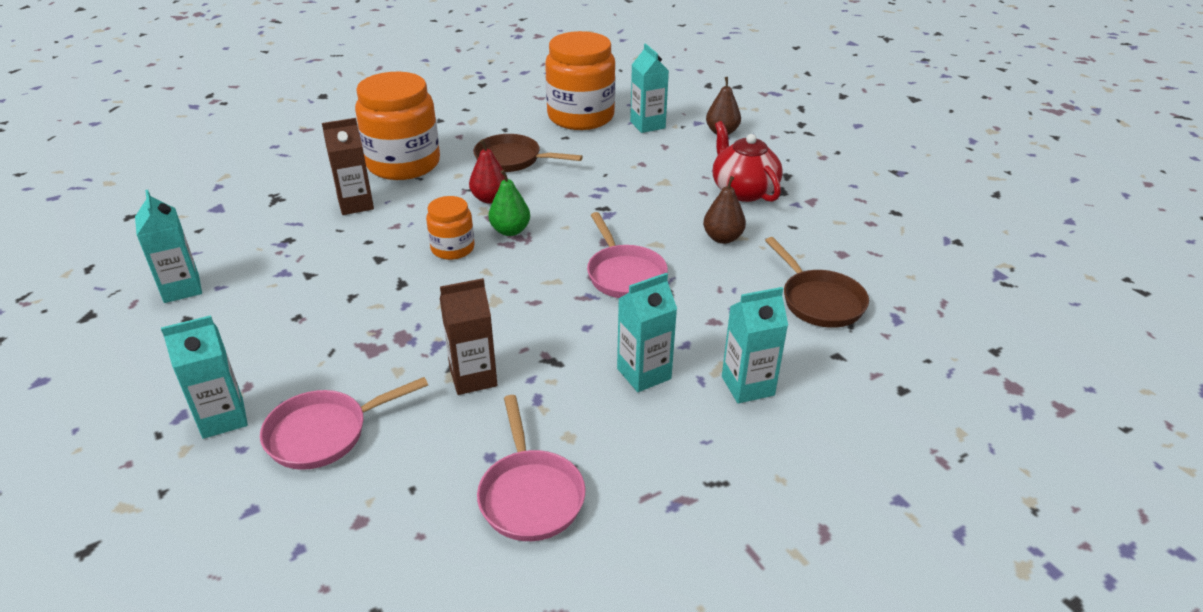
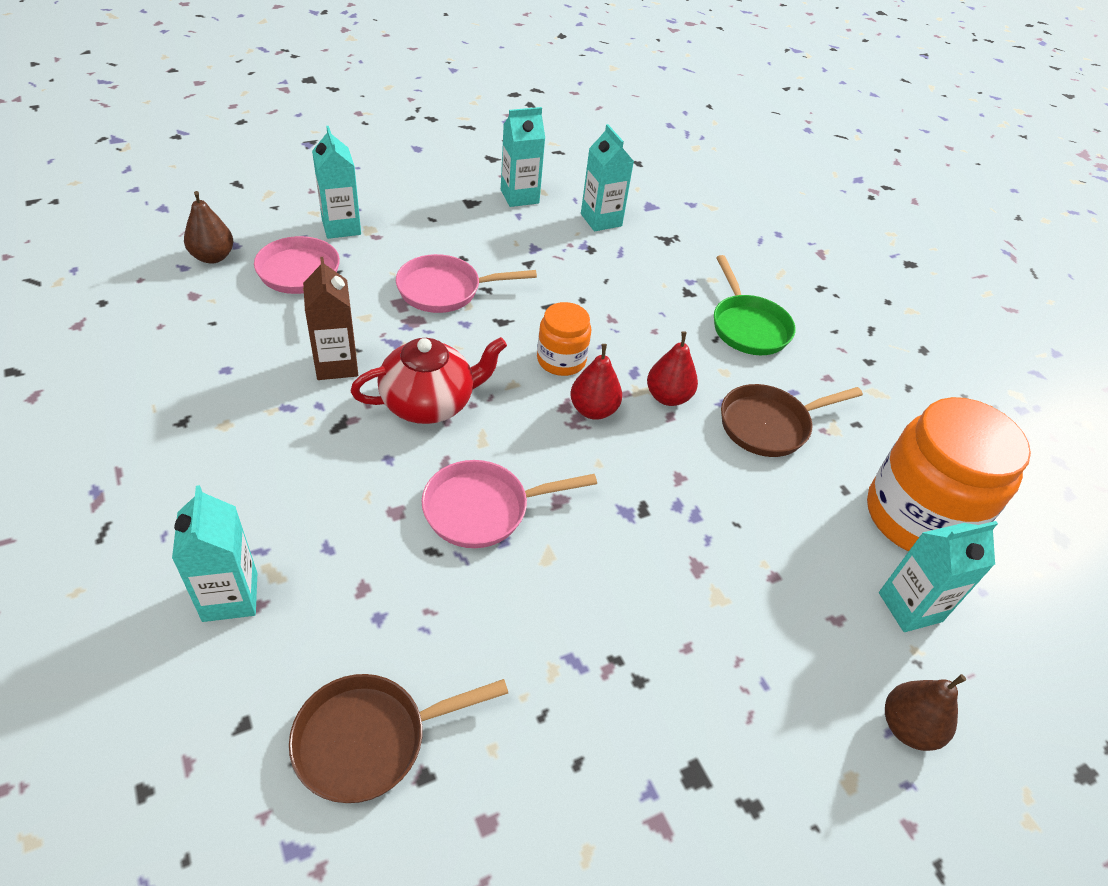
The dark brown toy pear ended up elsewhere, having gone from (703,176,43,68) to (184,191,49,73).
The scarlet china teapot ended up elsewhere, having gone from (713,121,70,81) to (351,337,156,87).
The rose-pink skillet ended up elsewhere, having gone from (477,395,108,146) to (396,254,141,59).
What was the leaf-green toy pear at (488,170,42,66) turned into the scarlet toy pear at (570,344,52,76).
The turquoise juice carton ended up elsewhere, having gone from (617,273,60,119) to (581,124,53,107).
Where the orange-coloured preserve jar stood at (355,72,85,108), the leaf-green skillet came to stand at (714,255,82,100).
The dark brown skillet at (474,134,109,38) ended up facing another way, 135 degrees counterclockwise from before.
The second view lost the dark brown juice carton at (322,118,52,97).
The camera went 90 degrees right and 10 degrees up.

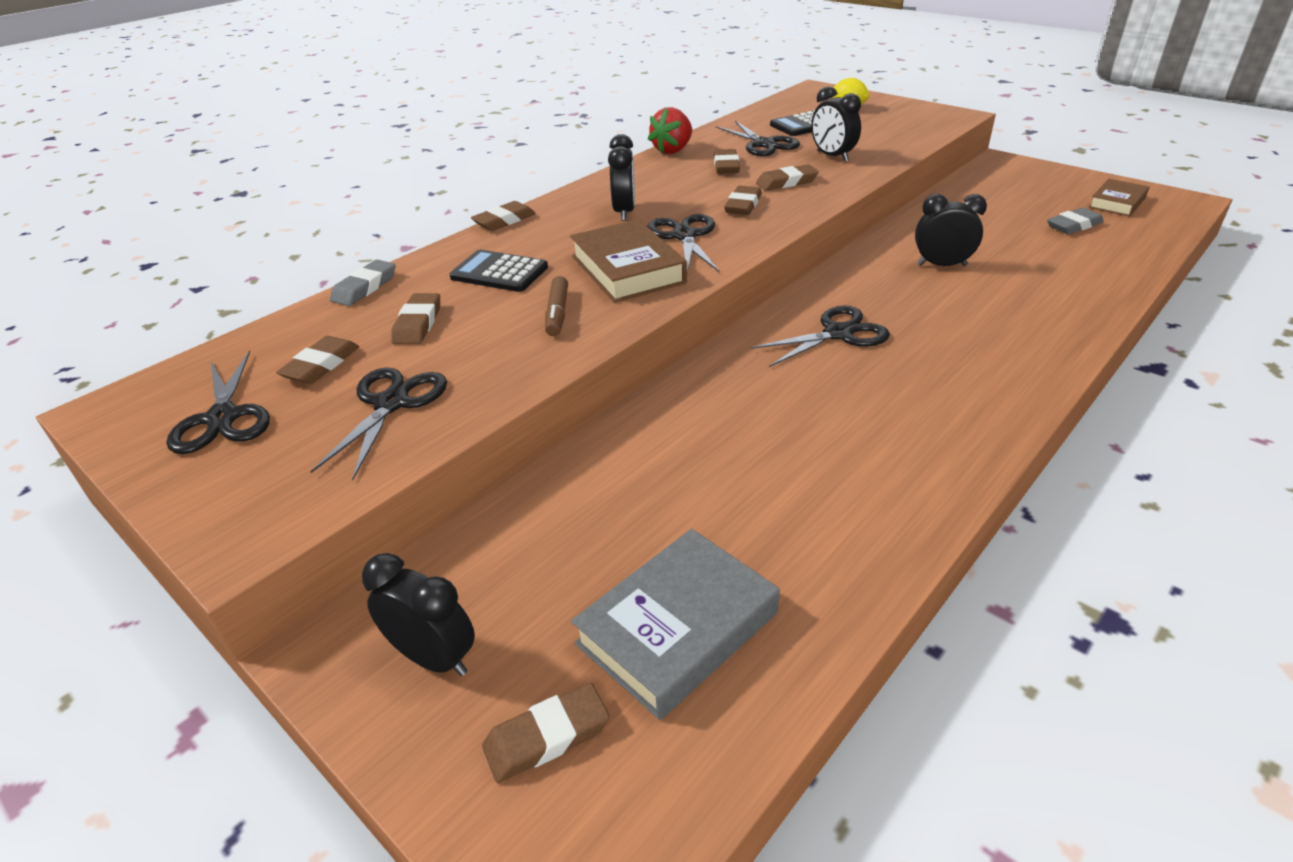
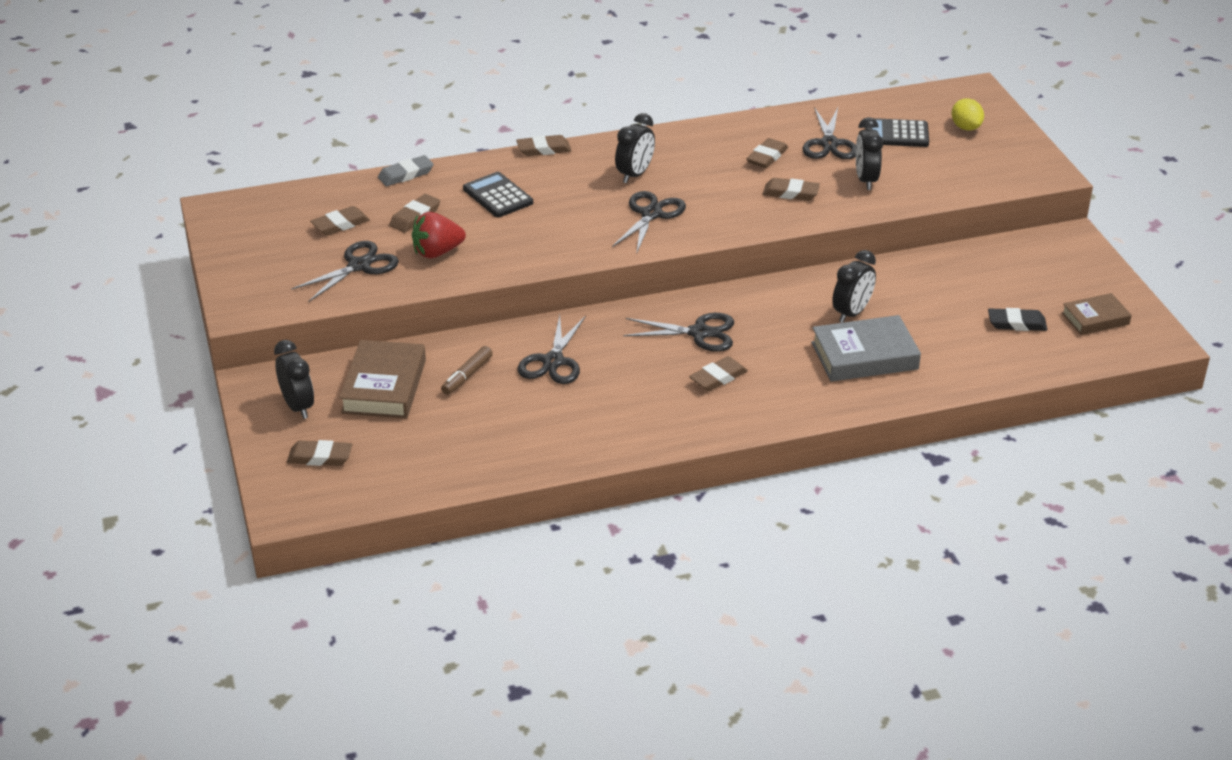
The dark brown hardcover ended up elsewhere, having gone from (570,219,117,84) to (339,340,87,79).
The scarlet toy strawberry ended up elsewhere, having gone from (648,107,44,47) to (412,212,54,46).
The dark brown marker pen ended up elsewhere, having gone from (545,276,23,60) to (441,346,52,49).
The jet-black scissors ended up elsewhere, having gone from (167,350,103,104) to (518,315,68,69).
The dark brown gum eraser ended up elsewhere, having gone from (724,186,38,29) to (689,356,59,35).
The grey hardcover ended up elsewhere, having gone from (571,529,209,191) to (811,315,110,67).
The jet-black bedside clock at (915,194,72,72) ended up facing another way, 90 degrees clockwise from before.
What was the grey gum eraser at (1047,208,57,26) turned into the jet-black gum eraser at (988,308,59,23).
The camera went 30 degrees right and 0 degrees up.

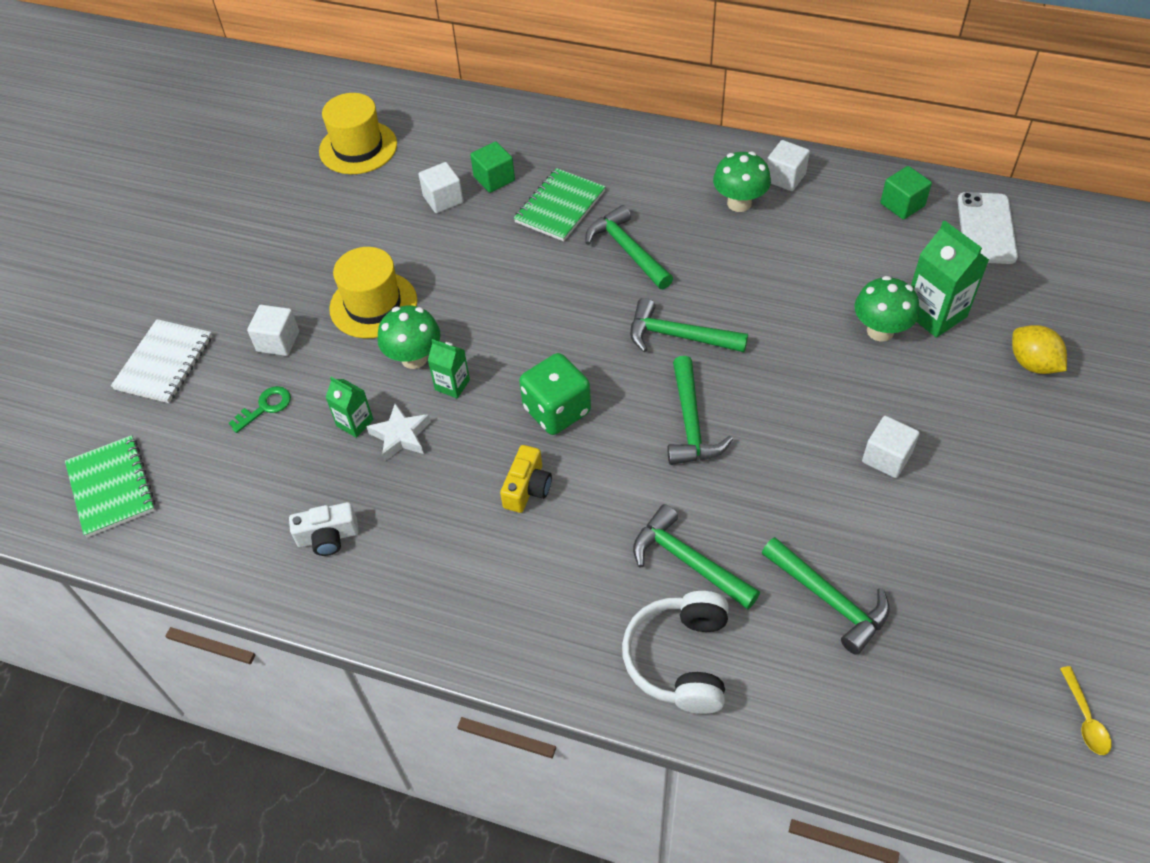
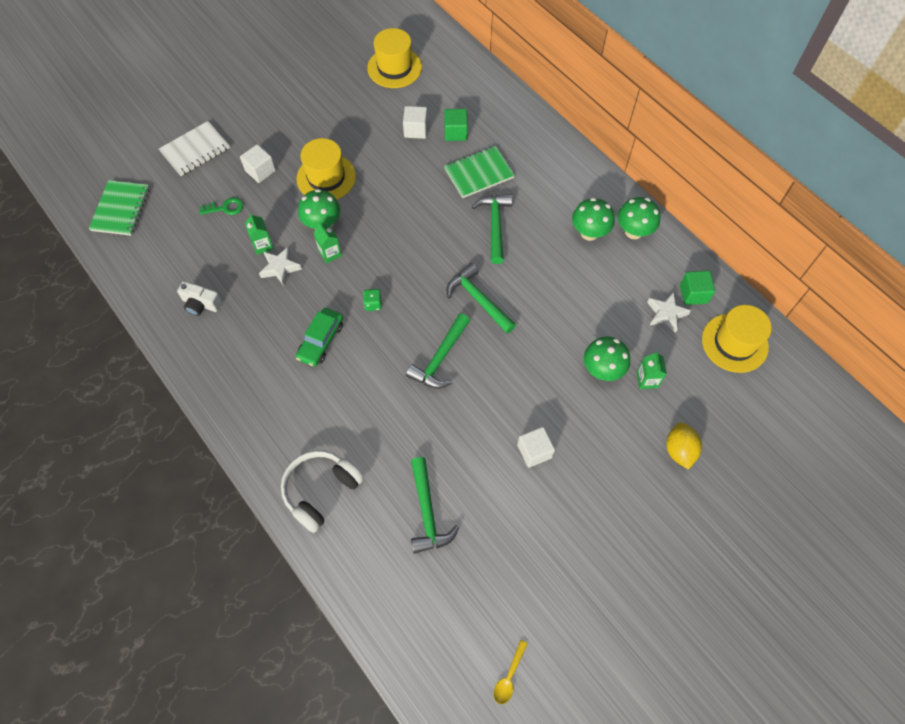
Where the bright yellow compact camera stood at (500,445,52,68), the leaf-green automobile came to stand at (296,308,47,59).
The size of the leaf-green dice at (519,353,72,82) changed by a factor of 0.47.
Where the pure white solid cube stood at (767,140,43,51), the leaf-green mushroom came to stand at (618,197,43,42).
The size of the leaf-green juice carton at (911,220,78,118) changed by a factor of 0.57.
The second view gained the pure white star at (647,292,44,41).
Where the pure white phone stood at (957,192,61,72), the bright yellow tall hat came to stand at (702,305,70,68).
The second view lost the leaf-green claw hammer at (633,504,127,105).
The camera went 30 degrees right and 10 degrees up.

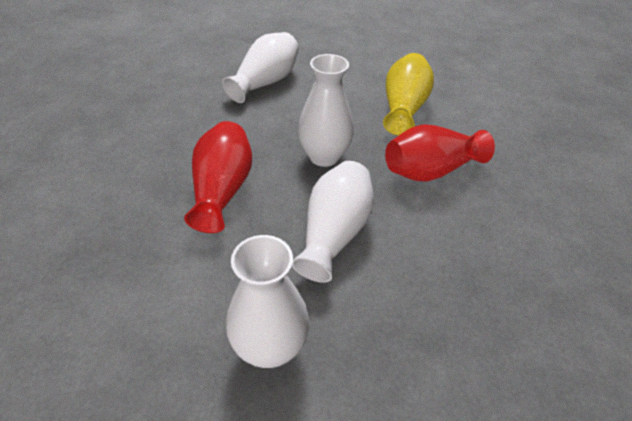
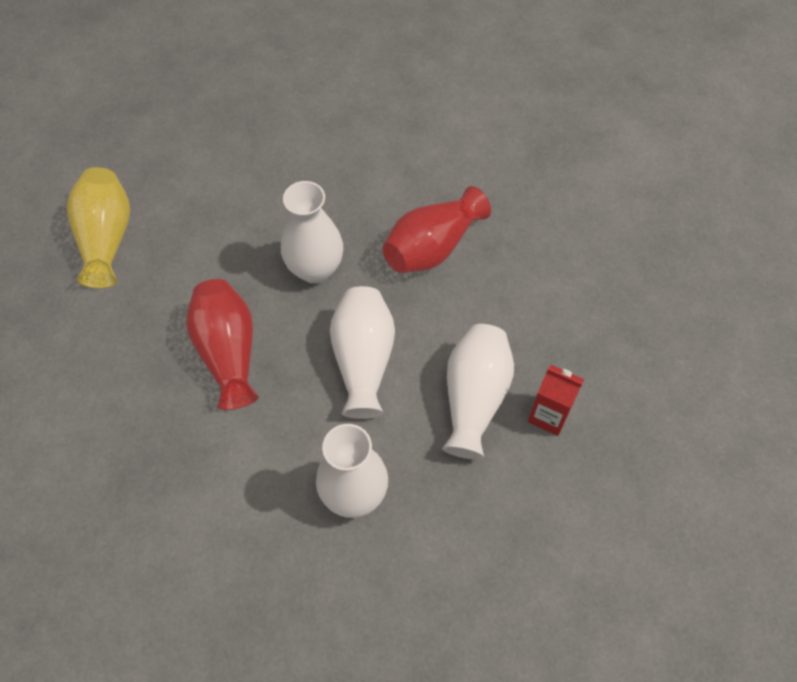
The bright yellow vase ended up elsewhere, having gone from (383,53,51,83) to (66,167,64,121).
The pure white vase ended up elsewhere, having gone from (222,32,77,71) to (442,324,72,136).
The second view gained the scarlet juice carton at (528,365,56,71).
The camera went 20 degrees left and 15 degrees up.

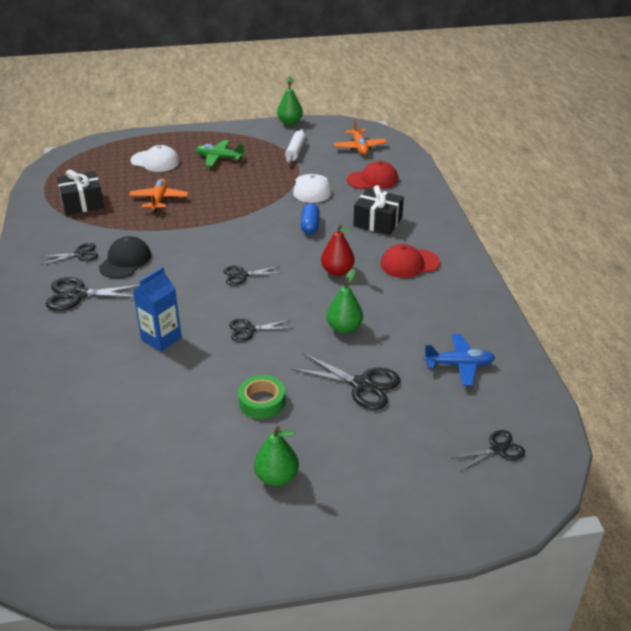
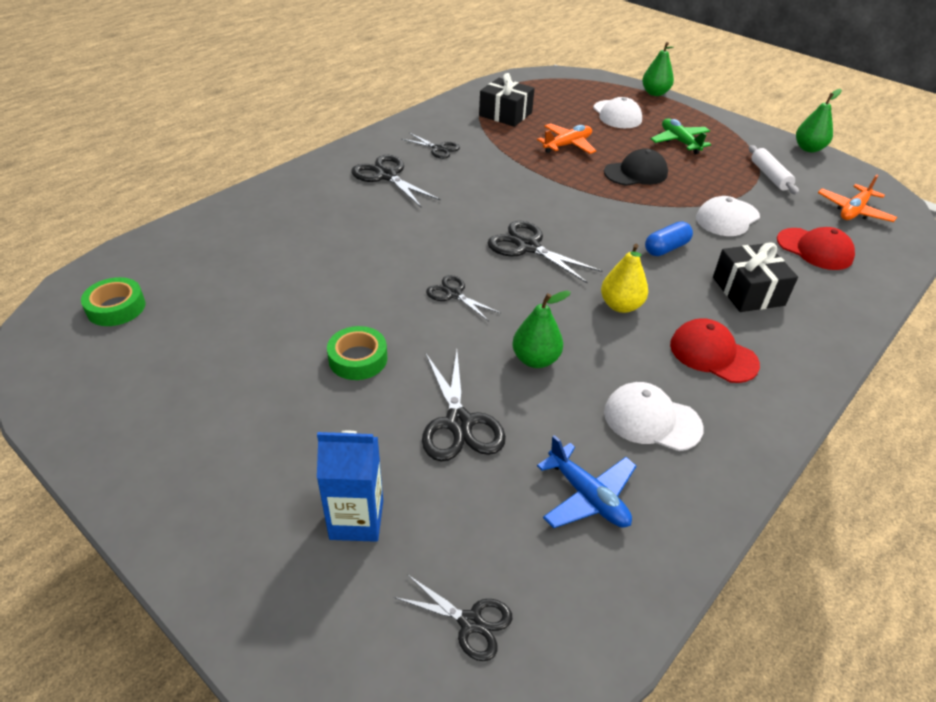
The second view gained the leaf-green sticky tape at (81,277,64,49).
The royal blue juice carton ended up elsewhere, having gone from (133,267,49,85) to (317,431,66,111).
The size of the jet-black scissors at (224,266,57,19) changed by a factor of 1.59.
What was the scarlet toy pear at (321,224,34,52) turned into the bright yellow toy pear at (601,244,47,69).
The jet-black baseball cap ended up elsewhere, having gone from (99,236,52,42) to (604,148,64,38).
The second view gained the pure white baseball cap at (604,382,100,69).
The leaf-green toy pear ended up elsewhere, having gone from (254,426,45,60) to (642,42,32,54).
The pure white rolling pin at (285,129,21,34) ended up facing another way, 75 degrees counterclockwise from before.
The camera went 50 degrees right and 5 degrees up.

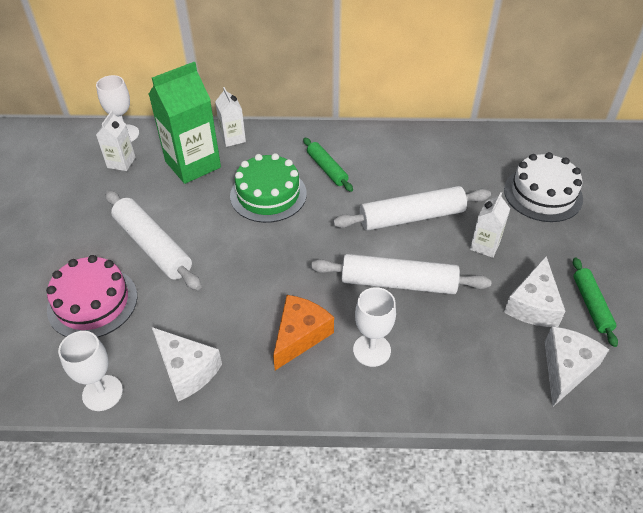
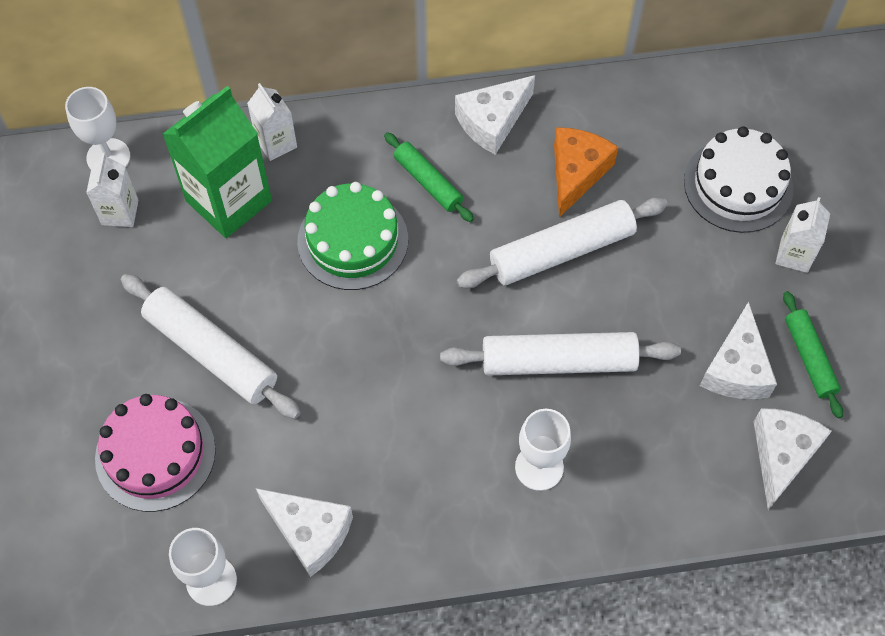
The second view gained the pure white cheese wedge at (455,75,80,80).
The orange-coloured cheese wedge ended up elsewhere, having gone from (273,295,61,75) to (554,127,64,91).
The pure white juice carton ended up elsewhere, having gone from (470,192,40,66) to (775,197,55,76).
The camera went 10 degrees left and 15 degrees up.

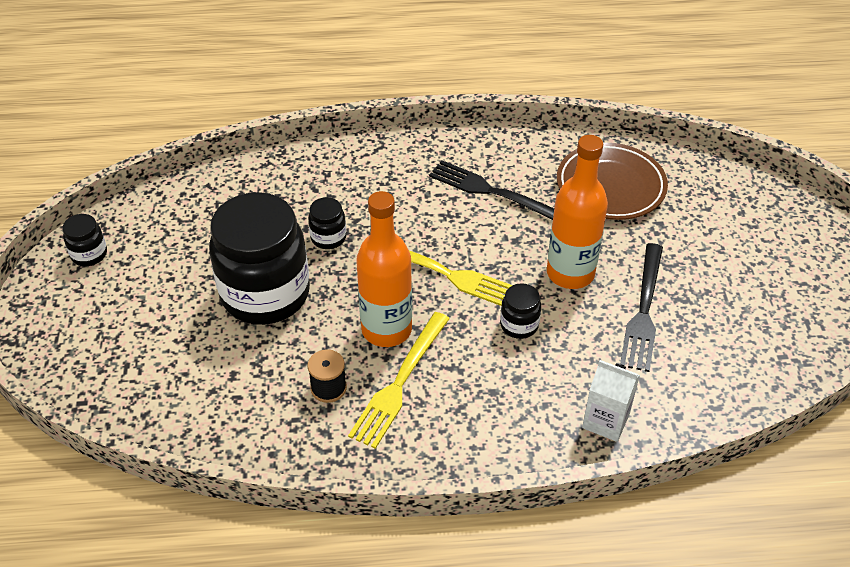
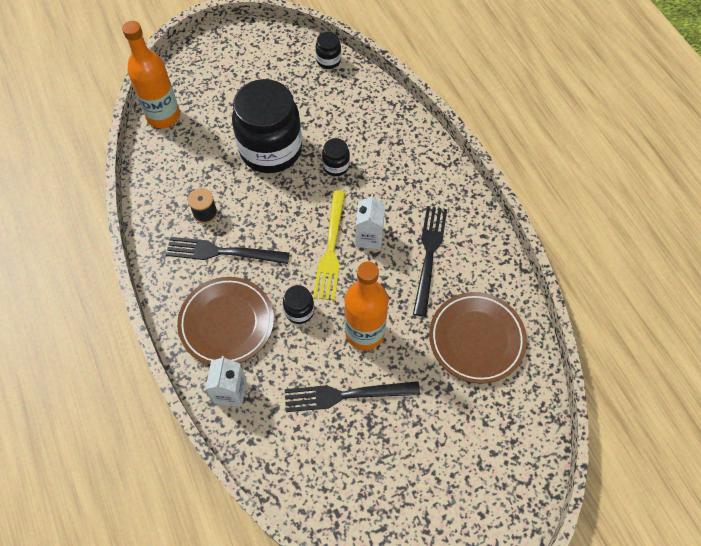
The orange-coloured flask ended up elsewhere, having gone from (356,191,56,156) to (122,21,58,107).
What was the bright yellow table fork at (348,312,102,137) turned into the jet-black table fork at (166,237,124,27).
The second view gained the dark brown dinner plate at (177,277,97,88).
The jet-black preserve jar ended up elsewhere, having gone from (62,214,45,52) to (316,32,25,37).
The second view gained the pure white juice carton at (355,194,30,55).
The camera went 70 degrees right and 15 degrees up.

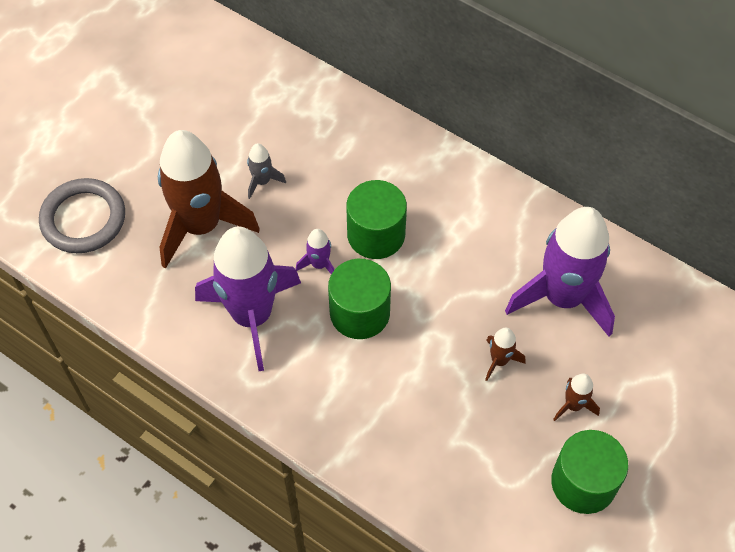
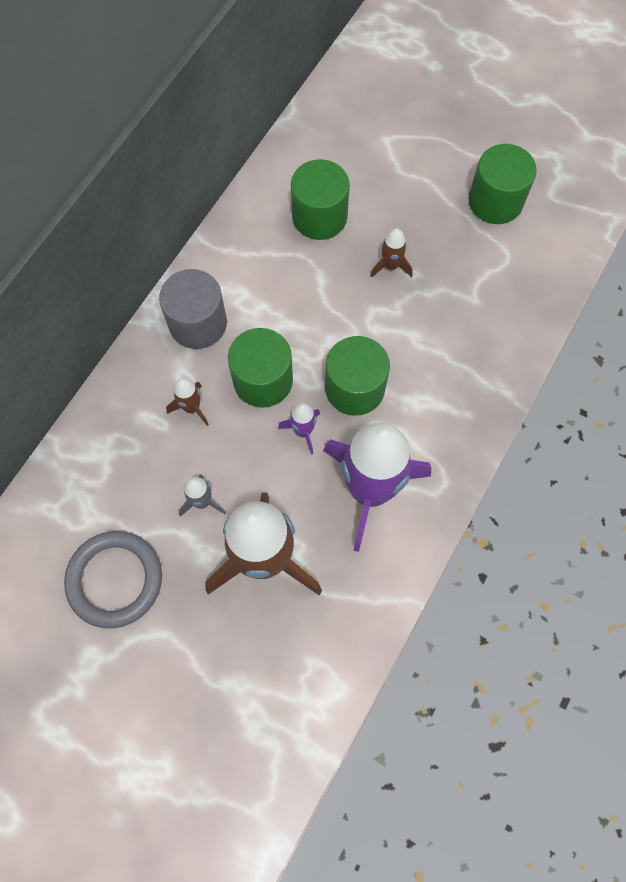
The grey ring ended up elsewhere, having gone from (39,178,86,75) to (64,531,98,97).
The second view gained the grey cylinder at (159,269,68,80).
The dark brown spaceship ended up elsewhere, having gone from (553,374,47,47) to (166,378,43,48).
Where the purple spaceship stood at (505,207,110,130), the leaf-green cylinder came to stand at (291,159,59,81).
The camera went 95 degrees left and 10 degrees up.

